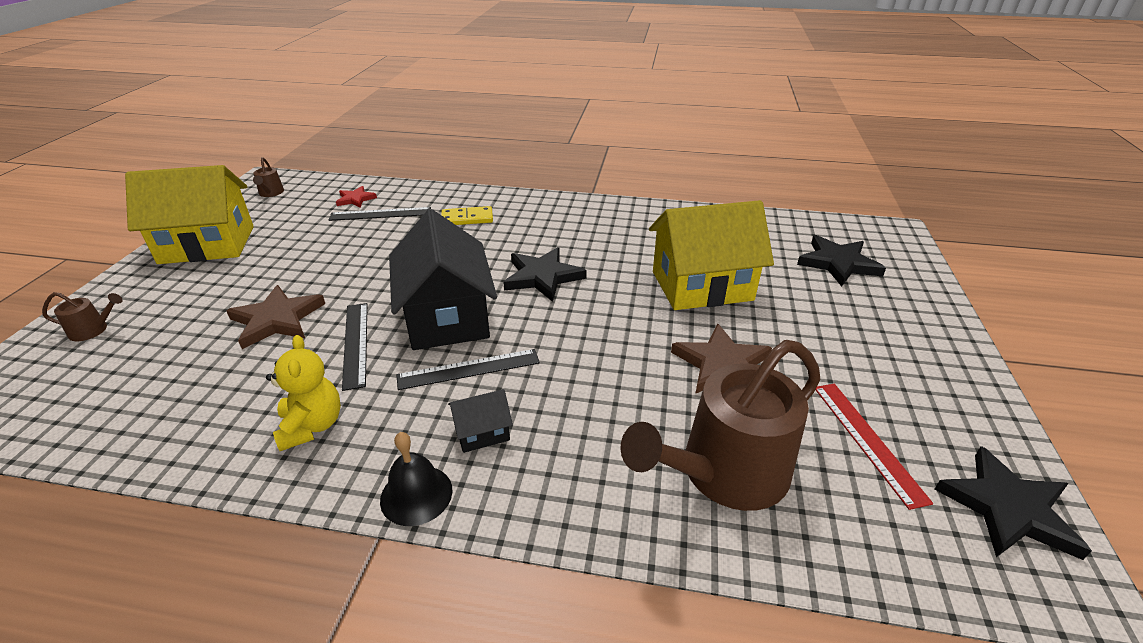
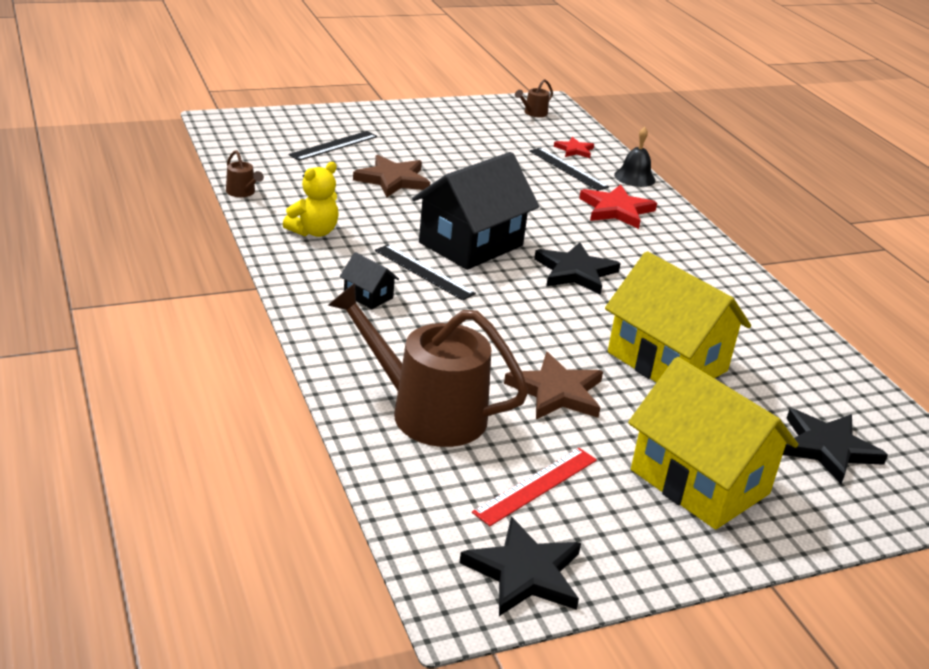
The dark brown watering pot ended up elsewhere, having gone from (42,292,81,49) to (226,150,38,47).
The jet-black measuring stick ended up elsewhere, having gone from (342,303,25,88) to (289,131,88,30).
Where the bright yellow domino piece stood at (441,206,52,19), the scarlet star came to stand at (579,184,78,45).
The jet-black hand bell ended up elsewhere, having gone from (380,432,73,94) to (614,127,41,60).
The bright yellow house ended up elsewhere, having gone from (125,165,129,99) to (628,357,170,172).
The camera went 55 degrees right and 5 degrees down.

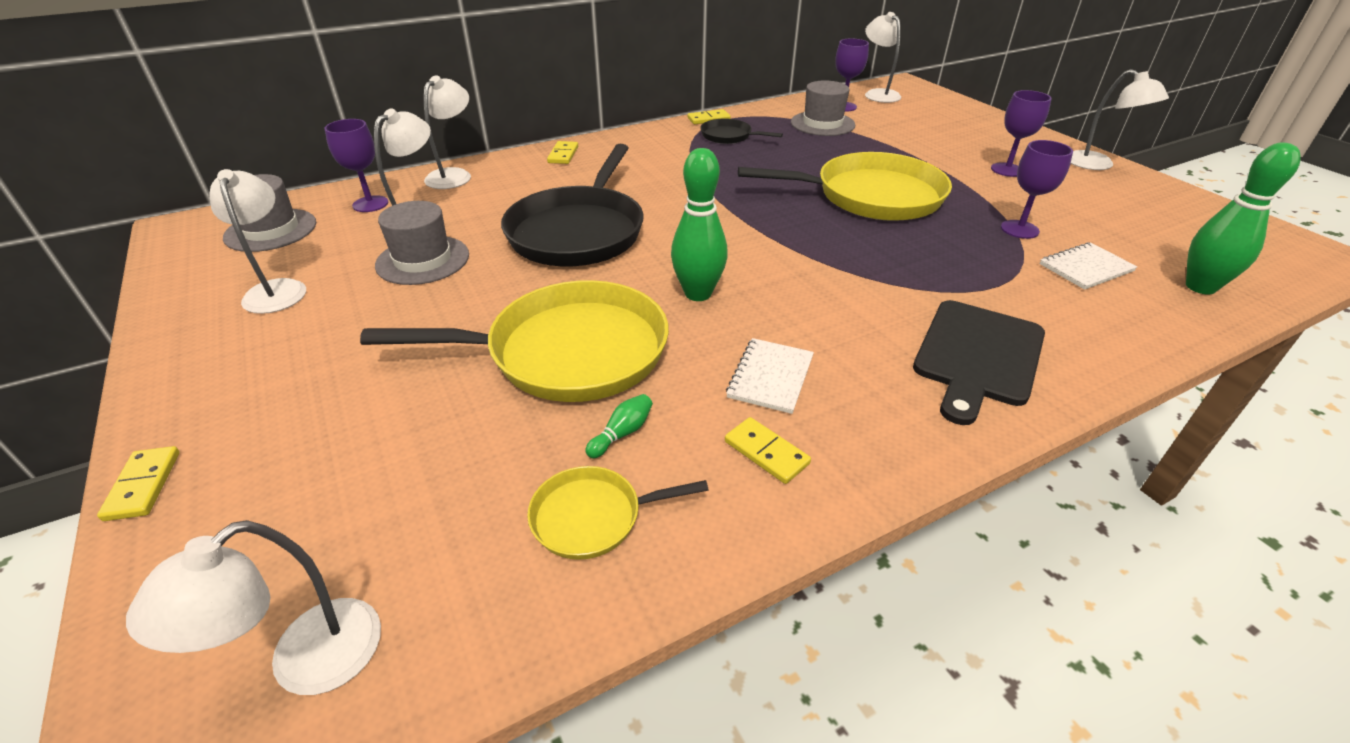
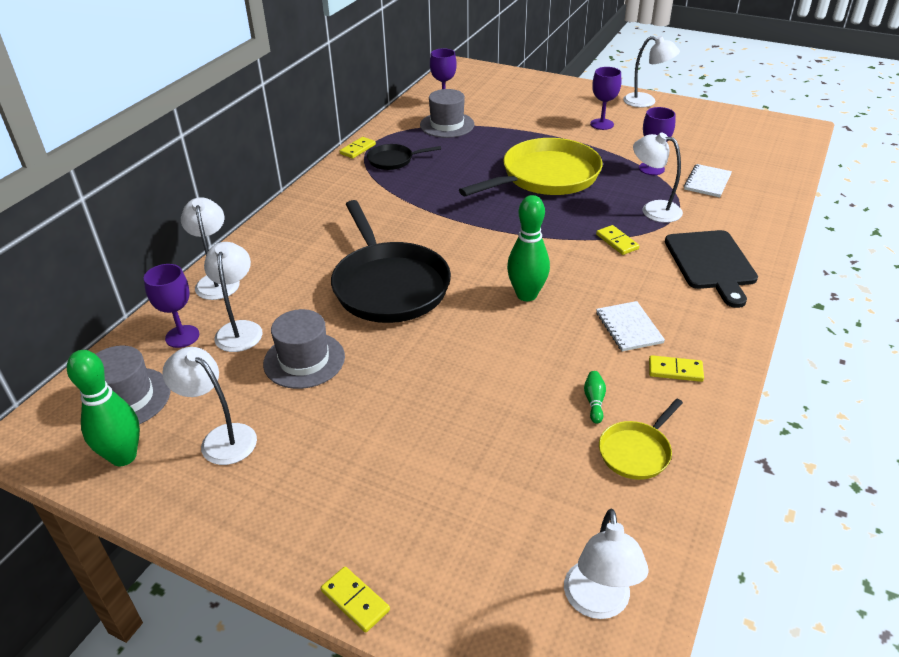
The leaf-green bowling pin ended up elsewhere, having gone from (1186,143,115,151) to (67,350,73,116).
The bright yellow domino piece ended up elsewhere, having gone from (547,141,31,23) to (596,225,43,30).
The pure white desk lamp ended up elsewhere, having gone from (865,12,36,91) to (633,132,50,91).
The second view lost the bright yellow skillet at (360,280,309,122).
The camera went 35 degrees left and 0 degrees up.

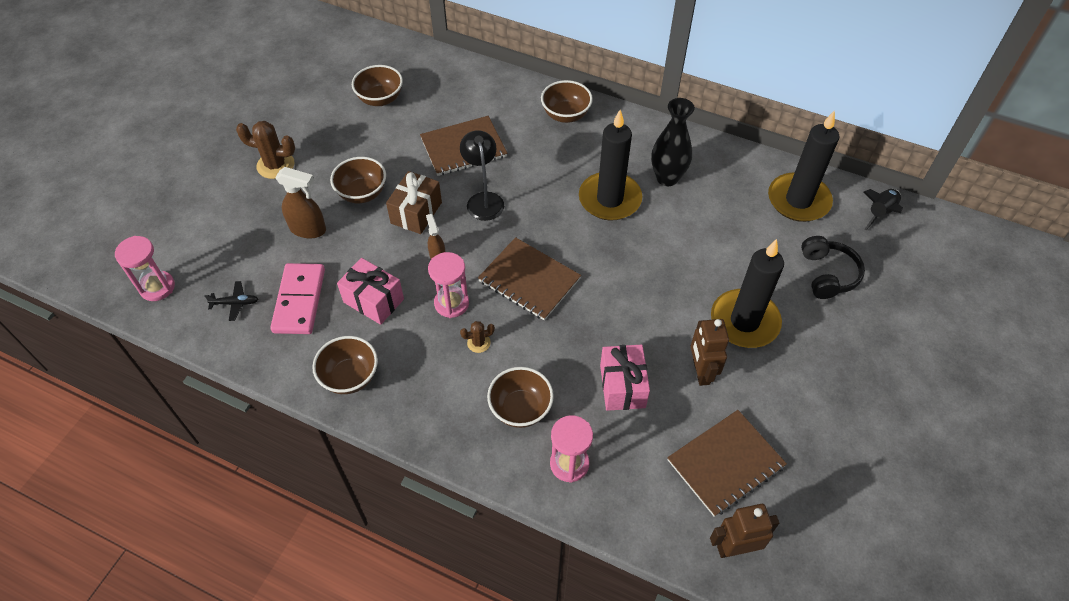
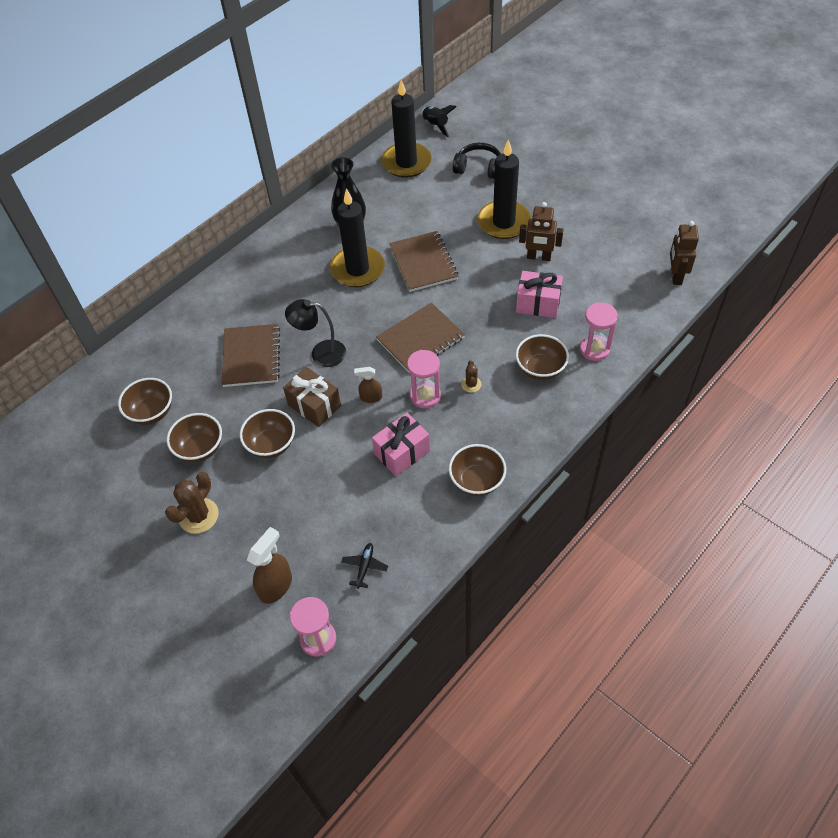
The dark brown serving bowl ended up elsewhere, having gone from (541,80,52,43) to (167,413,55,49).
The dark brown spray cleaner ended up elsewhere, having gone from (275,167,51,72) to (247,527,45,77).
The dark brown notebook ended up elsewhere, having gone from (667,410,120,107) to (389,231,70,61).
The second view lost the rose-pink domino piece at (270,263,55,71).
The camera went 70 degrees left and 0 degrees up.

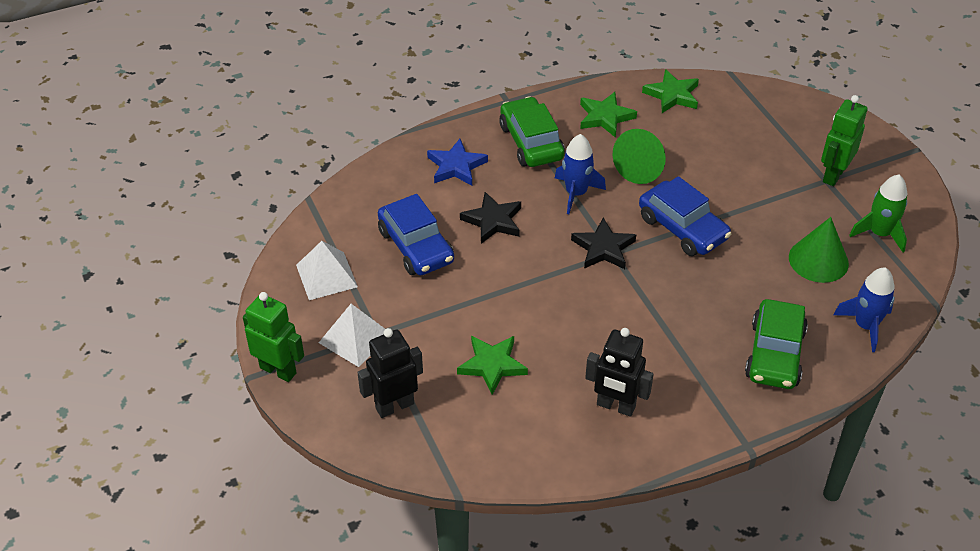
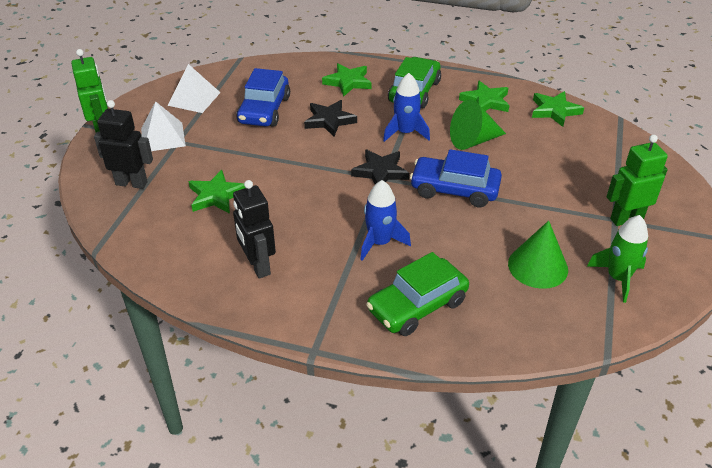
What was the royal blue star at (427,139,61,47) turned into the leaf-green star at (322,63,50,34).
The royal blue spaceship ended up elsewhere, having gone from (834,267,61,85) to (360,180,51,81).
The royal blue automobile at (639,176,92,80) ended up facing another way, 105 degrees clockwise from before.
The camera went 40 degrees right and 5 degrees down.

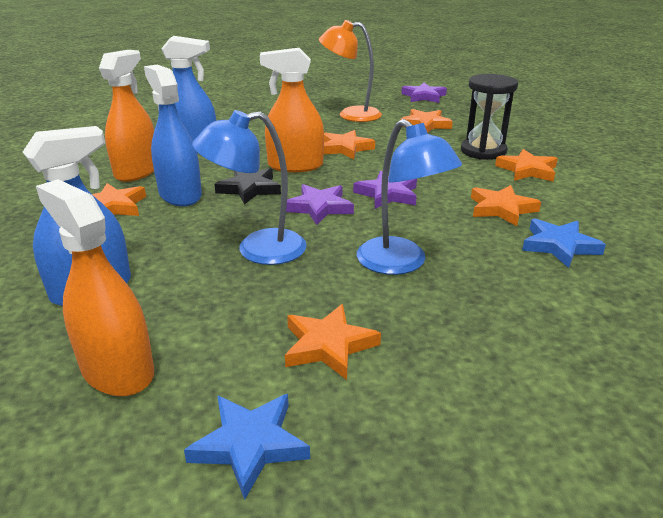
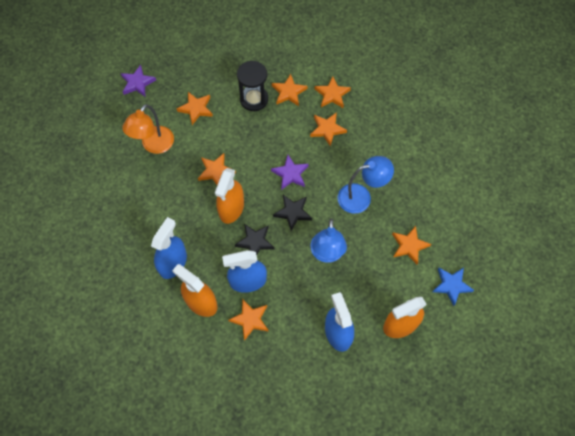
What was the purple star at (286,184,68,41) turned into the jet-black star at (273,195,39,36).
The second view gained the orange-coloured star at (315,77,36,31).
The second view lost the royal blue star at (522,218,84,50).
The camera went 70 degrees left and 35 degrees up.

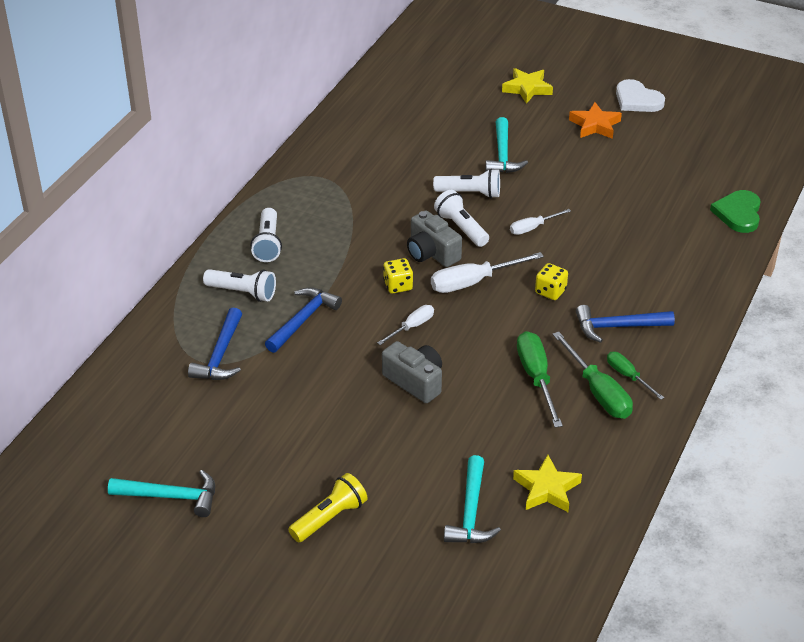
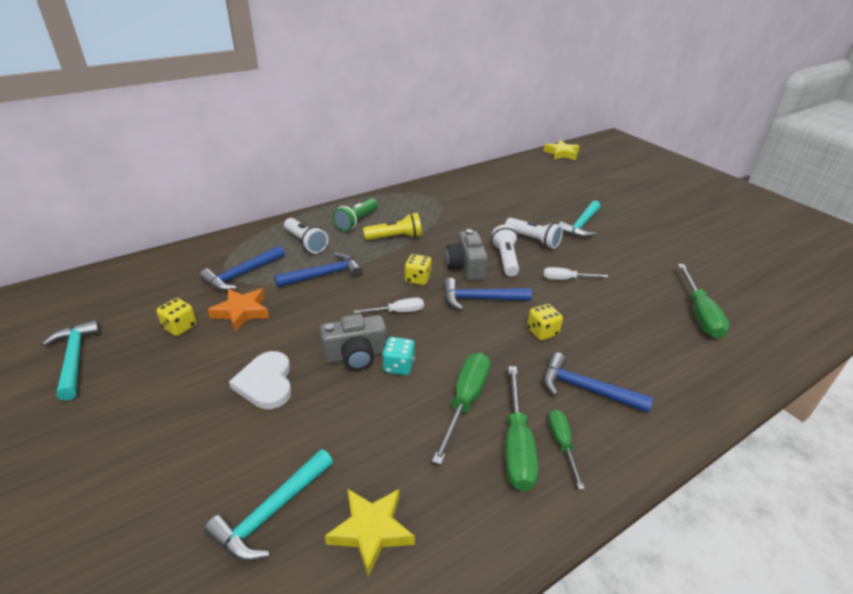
The turquoise claw hammer at (108,470,107,47) ended up facing another way, 150 degrees counterclockwise from before.
The second view gained the bright yellow dice at (156,298,41,38).
The orange-coloured star ended up elsewhere, having gone from (569,102,53,37) to (207,288,62,44).
The pure white heart shape ended up elsewhere, having gone from (616,79,49,33) to (229,351,62,58).
The grey compact camera at (382,341,60,62) ended up facing another way, 90 degrees clockwise from before.
What was the pure white torch at (250,208,32,54) turned into the leaf-green torch at (333,198,45,33).
The bright yellow torch ended up elsewhere, having gone from (288,473,80,69) to (363,213,59,27).
The second view gained the turquoise dice at (382,337,33,38).
Where the pure white flat screwdriver stood at (431,252,113,41), the royal blue claw hammer came to stand at (444,278,88,33).
The bright yellow star ended up elsewhere, having gone from (502,68,51,36) to (544,140,36,20).
The second view gained the leaf-green flat screwdriver at (678,264,51,74).
The second view lost the leaf-green heart shape at (710,190,51,43).
The camera went 30 degrees right and 5 degrees down.

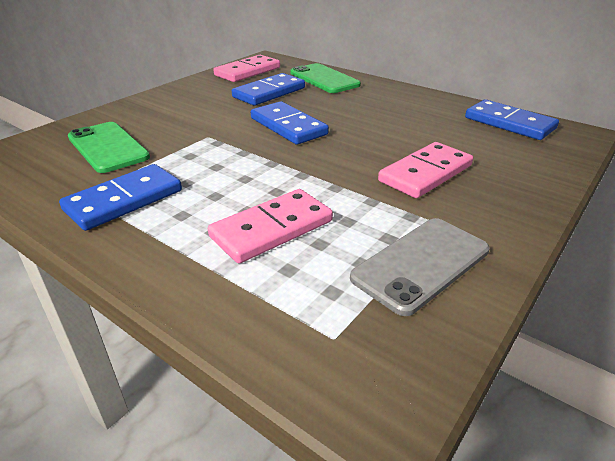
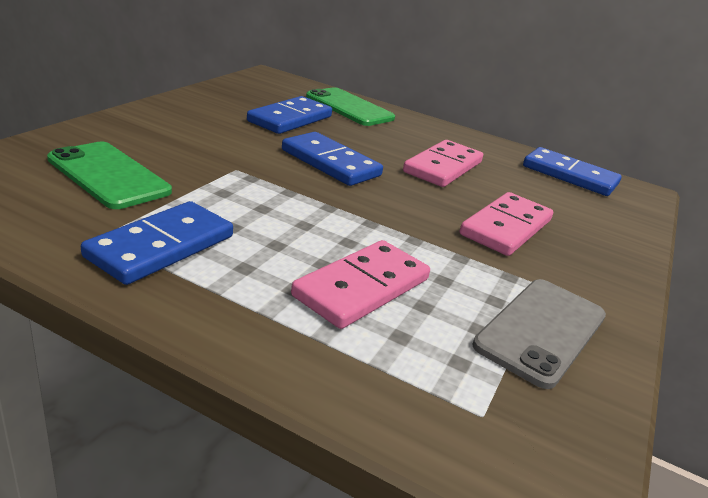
The rose-pink domino piece ended up elsewhere, having gone from (214,55,66,27) to (403,140,80,47).
The camera went 15 degrees left and 5 degrees down.

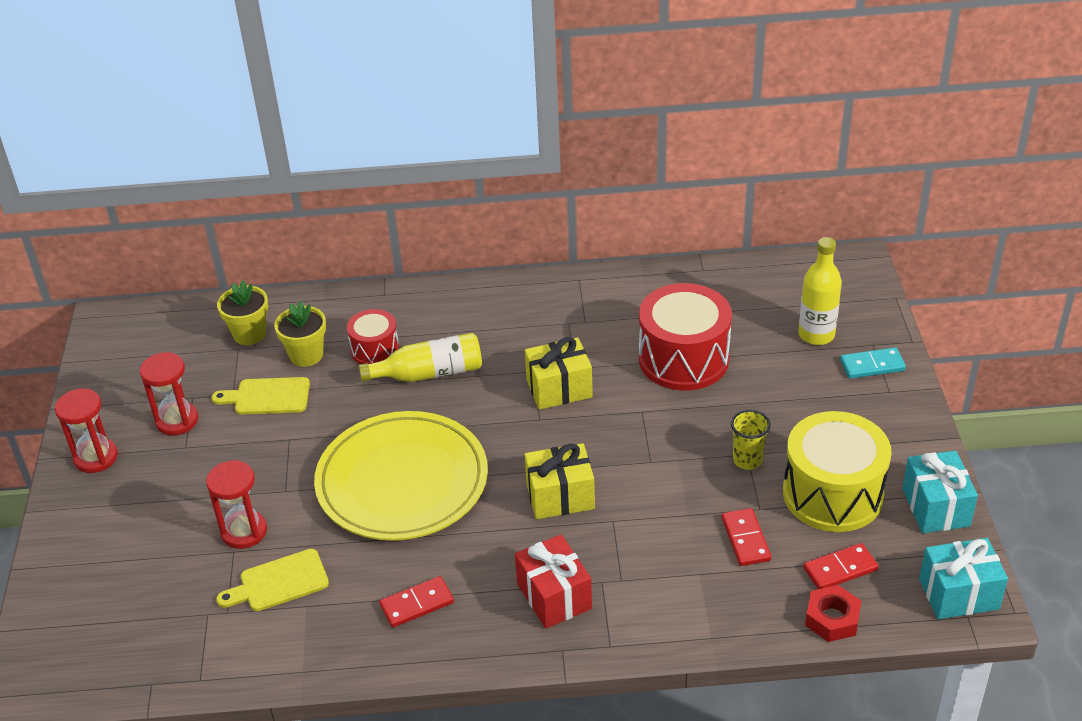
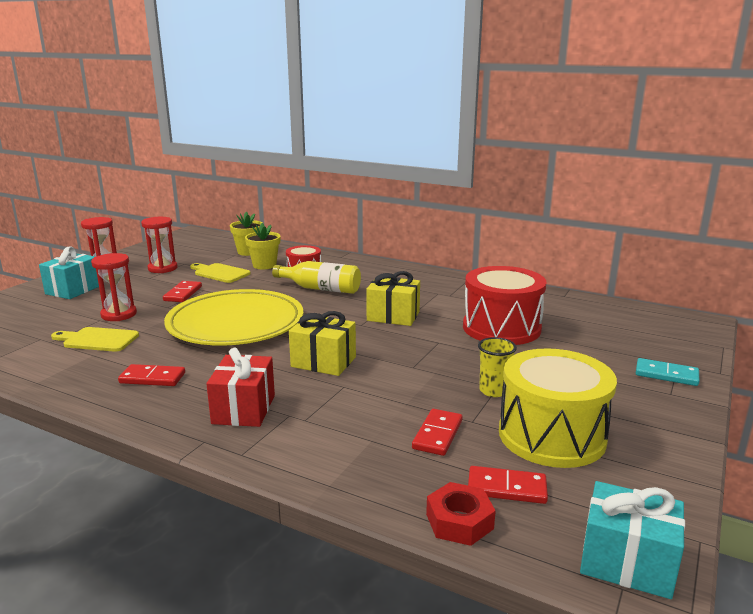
The turquoise present ended up elsewhere, having gone from (902,451,76,82) to (39,246,60,53).
The second view gained the scarlet domino piece at (163,281,39,21).
The second view lost the bright yellow flask at (798,237,44,108).
The camera went 30 degrees right and 20 degrees down.

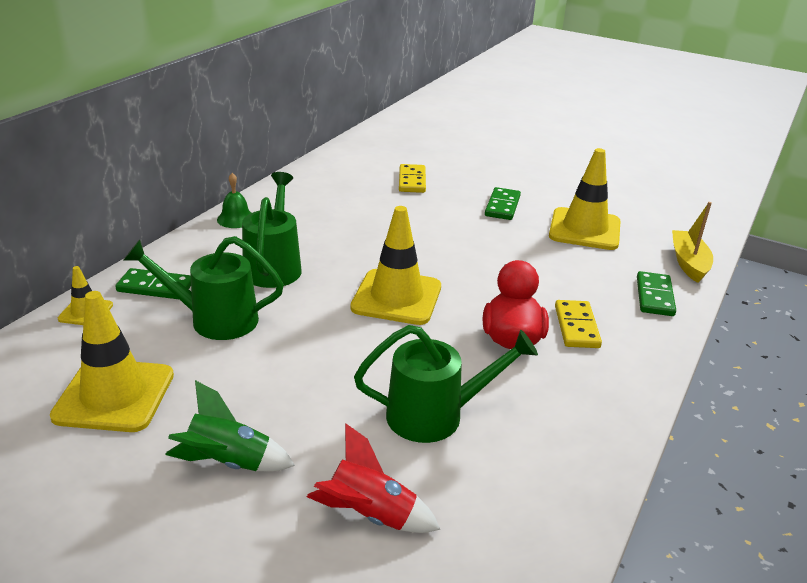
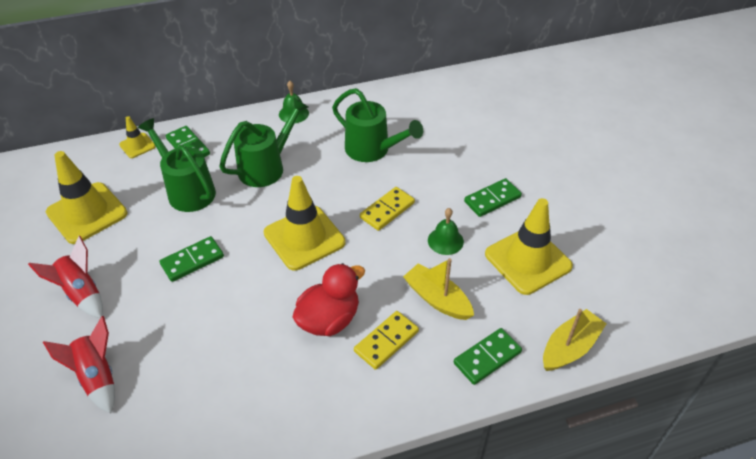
What was the leaf-green spaceship at (165,380,130,91) turned into the scarlet spaceship at (28,236,75,82).
The second view gained the leaf-green domino piece at (159,236,65,46).
The leaf-green watering pot ended up elsewhere, having gone from (354,325,184,118) to (332,88,91,74).
The bright yellow domino piece ended up elsewhere, having gone from (399,164,27,29) to (360,187,55,44).
The second view gained the bright yellow boat at (403,258,71,62).
The second view gained the leaf-green hand bell at (428,208,36,47).
The camera went 45 degrees right and 15 degrees up.

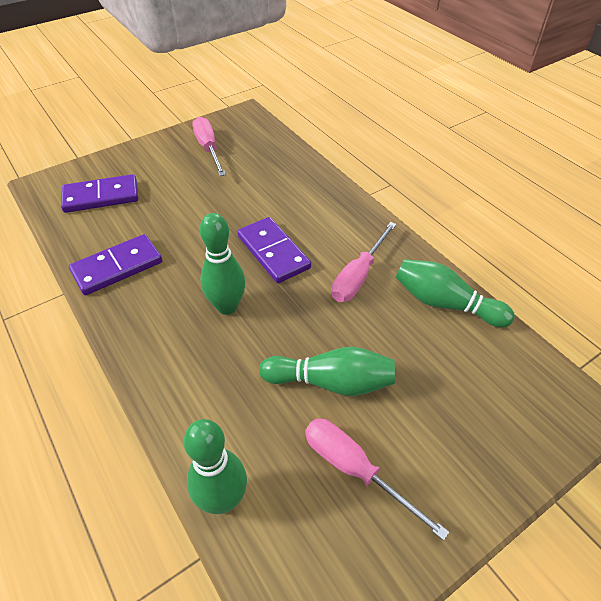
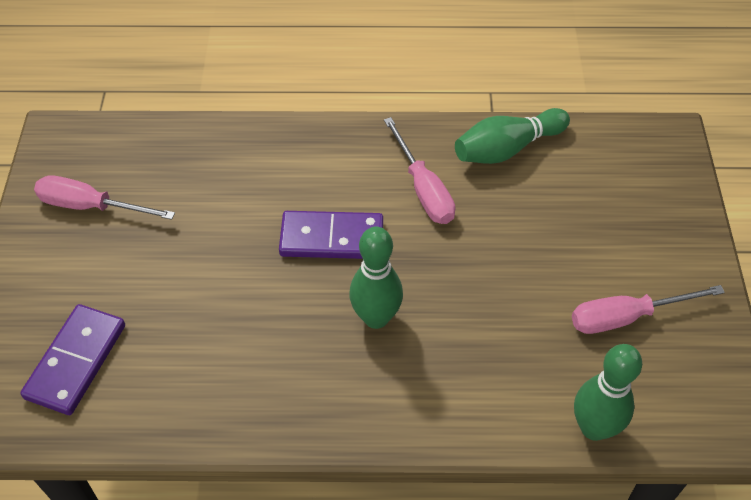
The second view lost the purple domino piece at (69,234,93,61).
The second view lost the leaf-green bowling pin at (259,347,136,49).
The camera went 55 degrees left and 5 degrees up.

